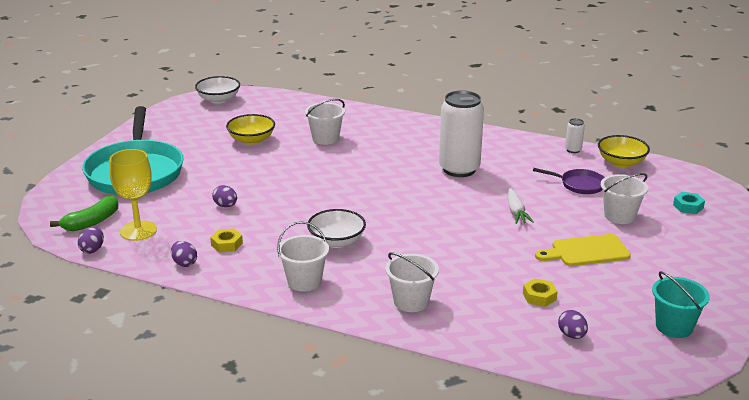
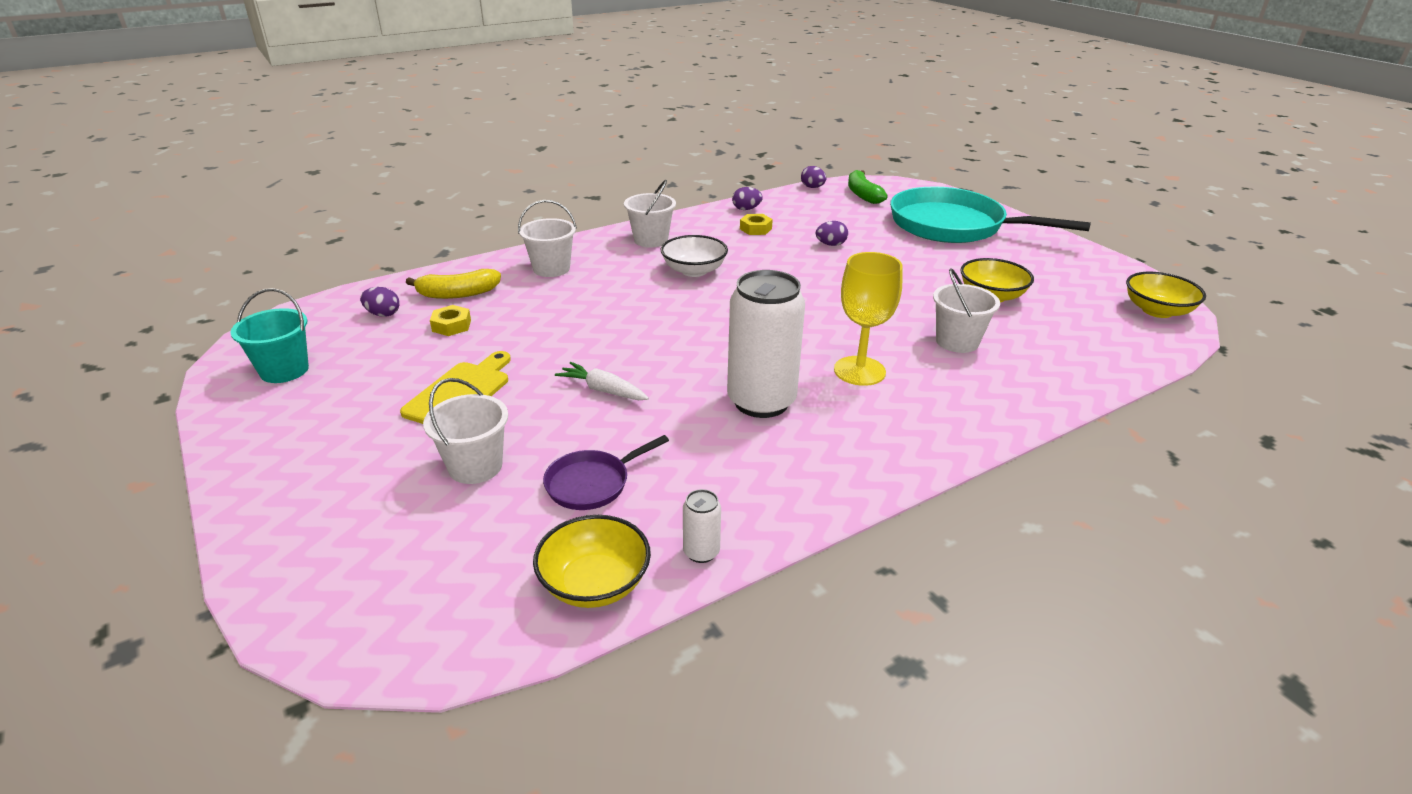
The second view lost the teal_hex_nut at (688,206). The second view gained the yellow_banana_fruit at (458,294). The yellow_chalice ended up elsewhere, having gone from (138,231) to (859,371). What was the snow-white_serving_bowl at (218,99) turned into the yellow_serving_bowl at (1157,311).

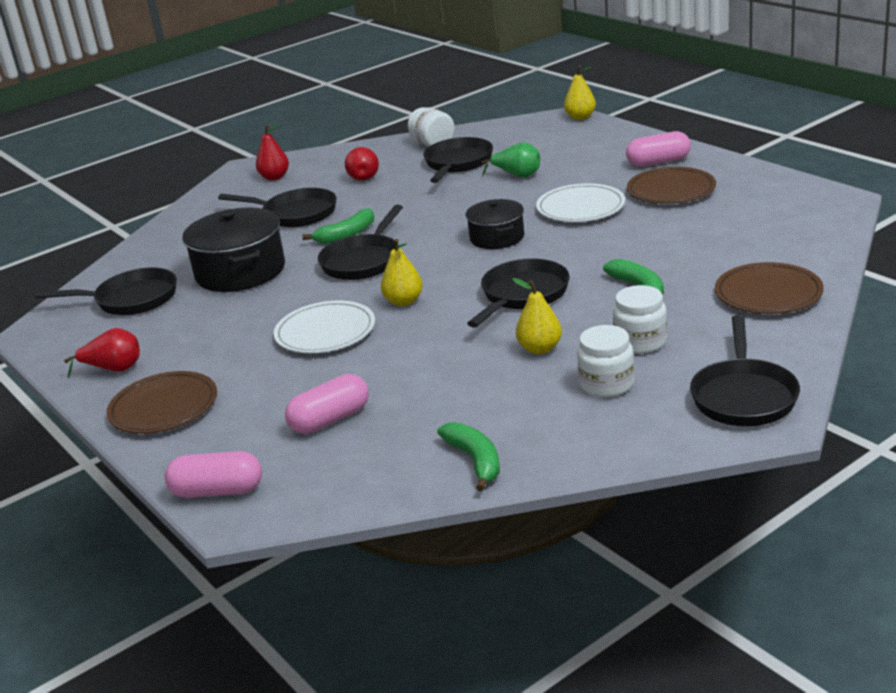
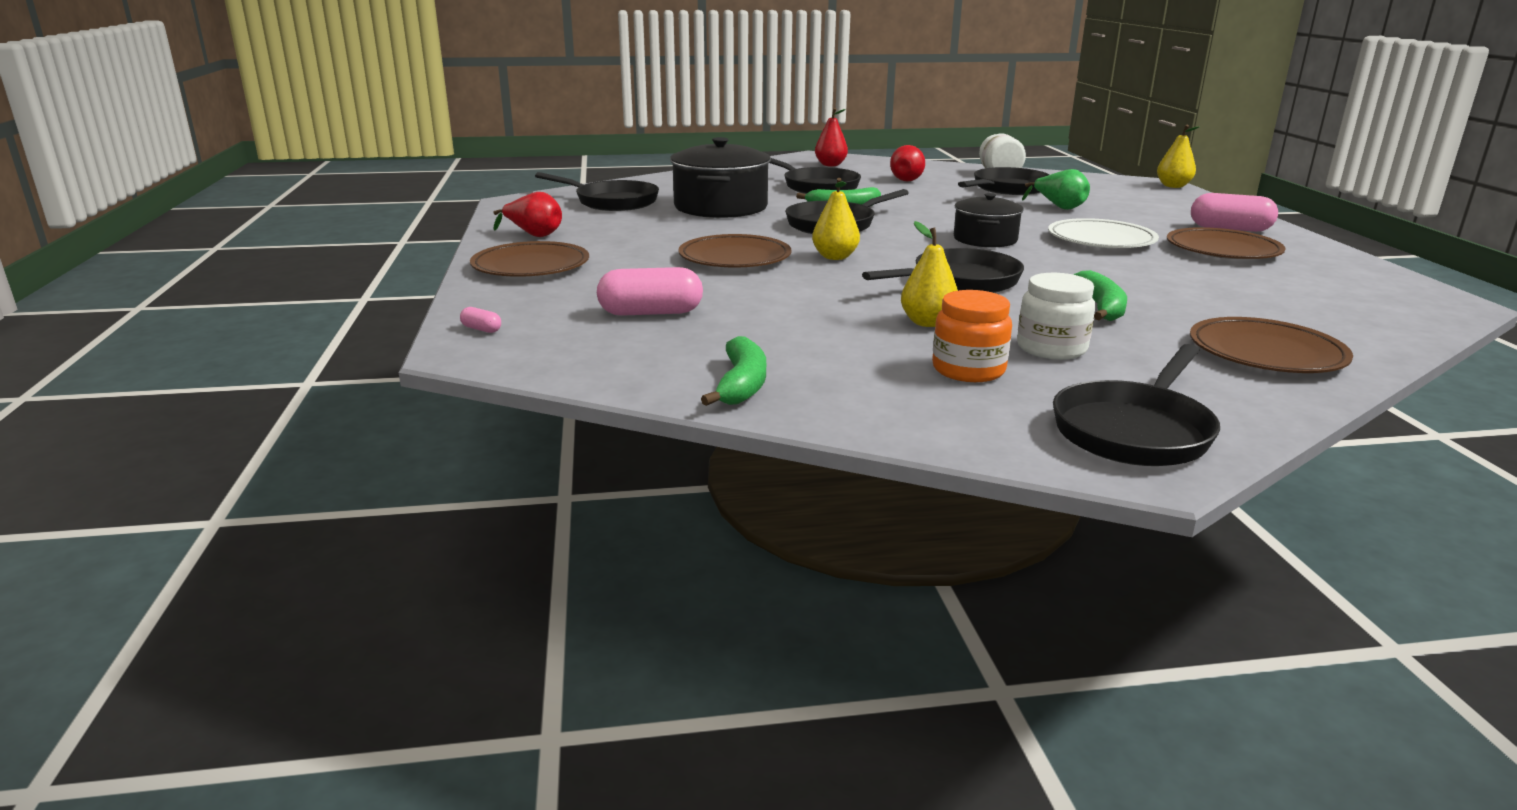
What was the snow-white_plate at (325,332) turned into the brown_plate at (735,258). What was the snow-white_jar at (606,384) turned into the orange-coloured_jar at (968,370). The size of the rose-pink_pill at (217,491) changed by a factor of 0.44.

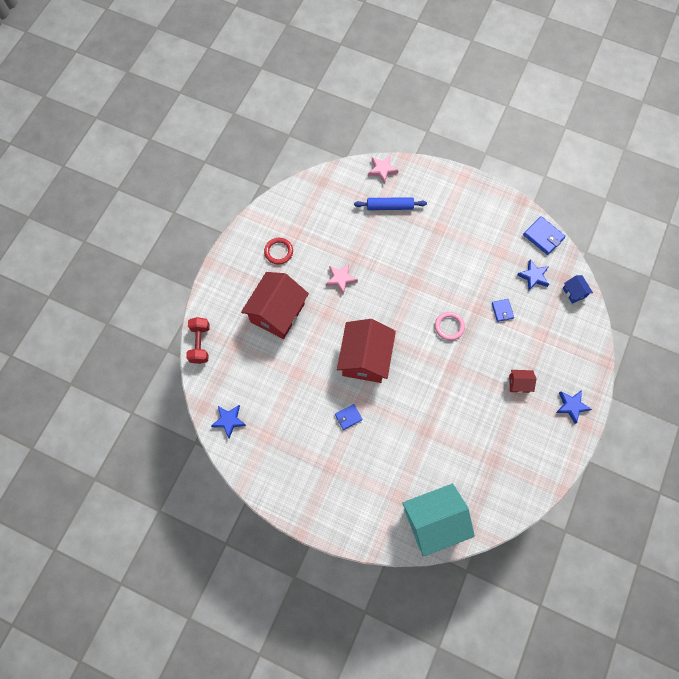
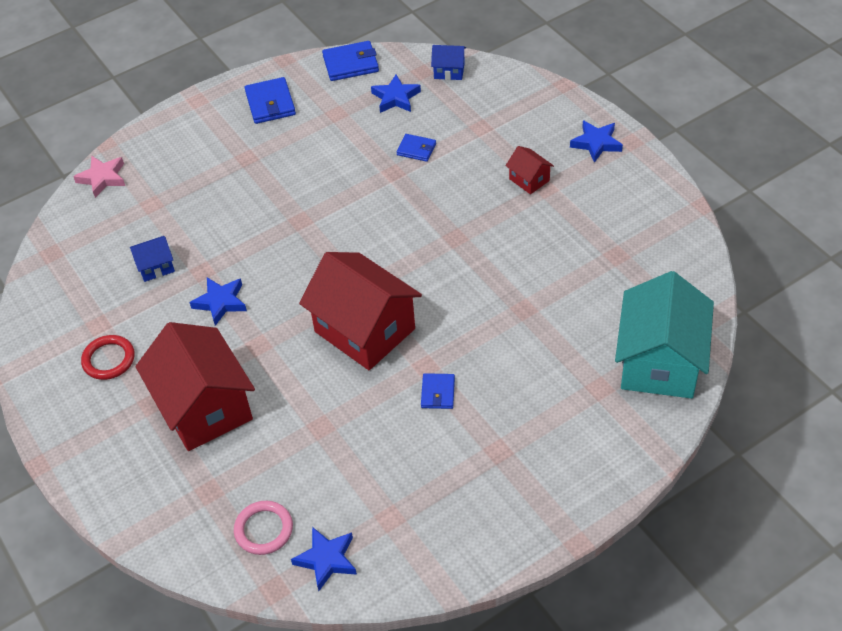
The second view lost the scarlet_dumbbell at (200,344). The second view lost the royal_blue_dough_roller at (390,206). The second view gained the royal_blue_house at (155,267). The second view gained the royal_blue_billfold at (270,103). The rose-pink_hoop ended up elsewhere, having gone from (449,326) to (264,529). What was the rose-pink_five-pointed_star at (341,279) turned into the royal_blue_five-pointed_star at (220,302). The scarlet_house at (519,383) ended up facing another way, 75 degrees counterclockwise from before.

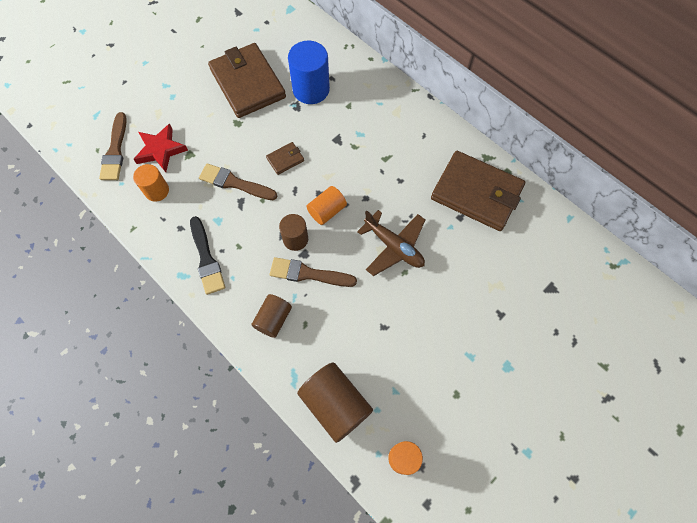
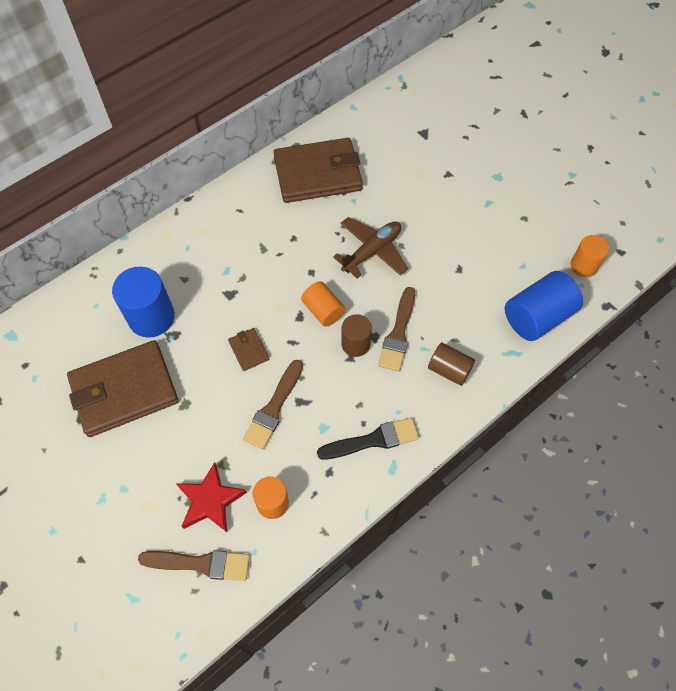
What was the brown_cylinder at (335,404) turned into the royal_blue_cylinder at (537,317). The brown_billfold at (476,193) ended up facing another way, 45 degrees clockwise from before.

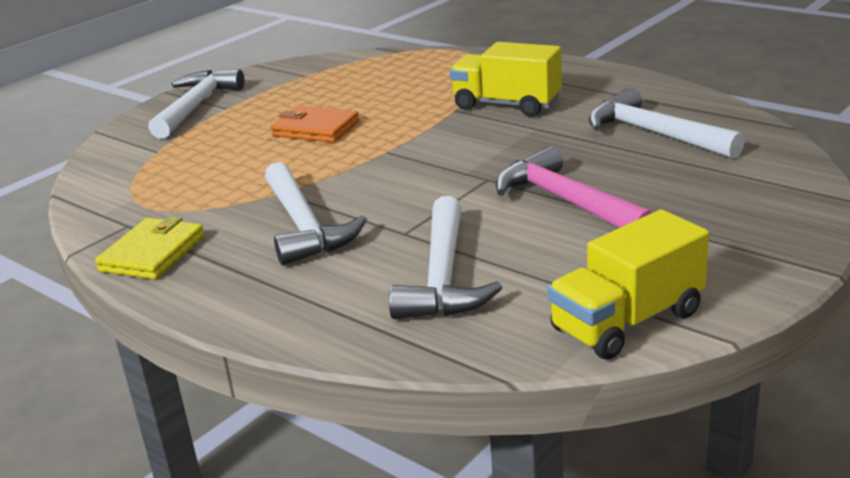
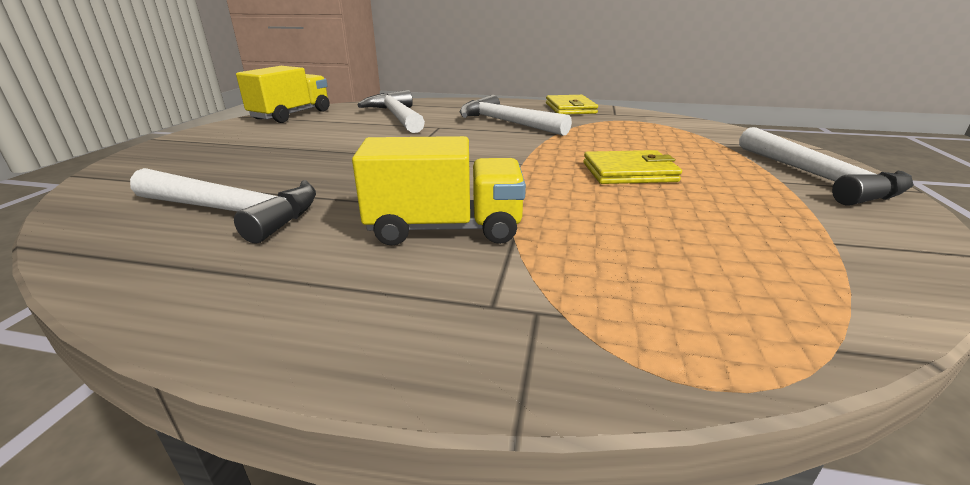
The second view lost the rose-pink_claw_hammer at (566,201). What was the orange-coloured_billfold at (316,129) turned into the yellow_billfold at (629,172).

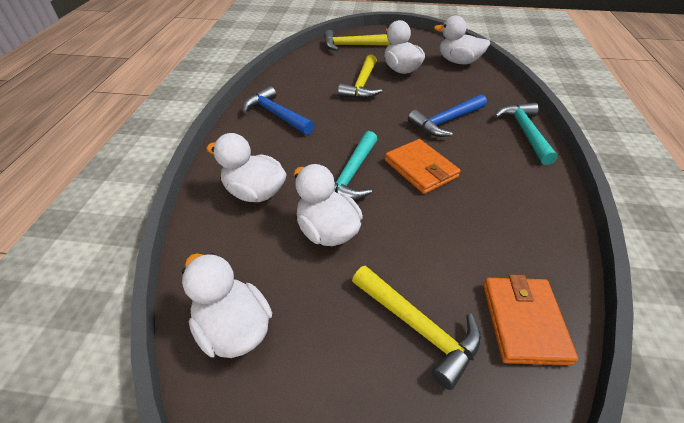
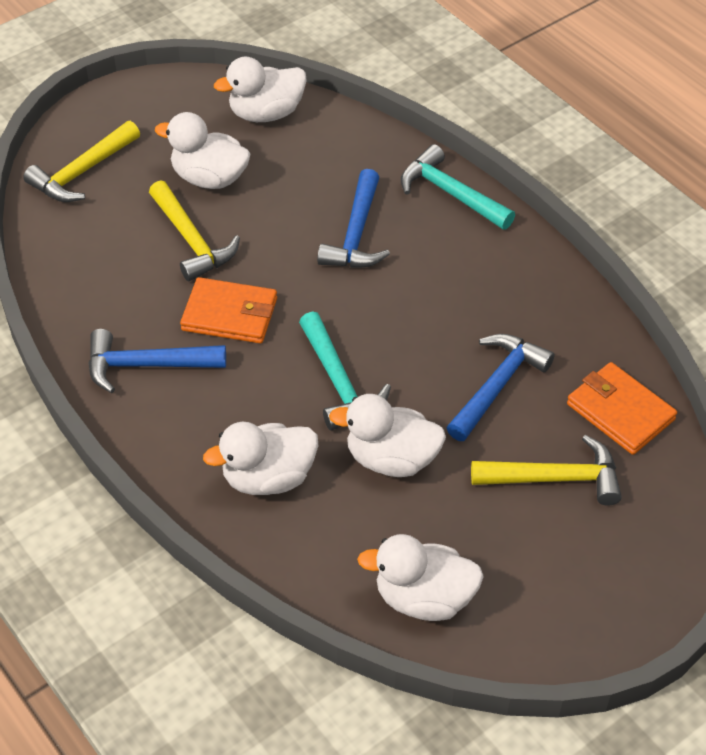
The second view gained the royal_blue_claw_hammer at (497,386). The orange-coloured_billfold ended up elsewhere, having gone from (421,169) to (229,314).

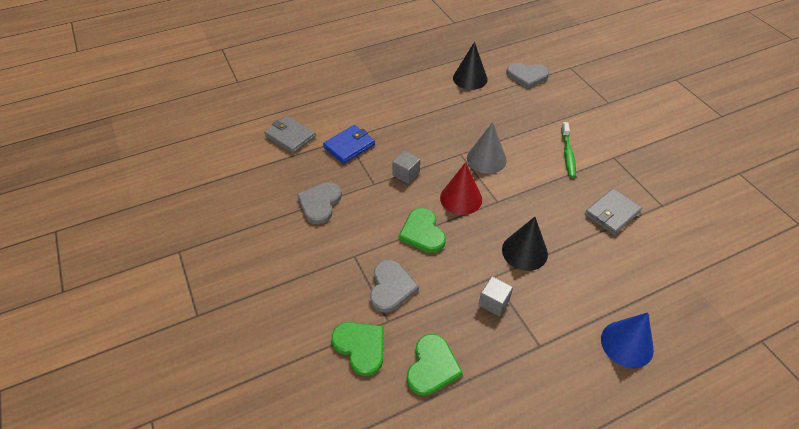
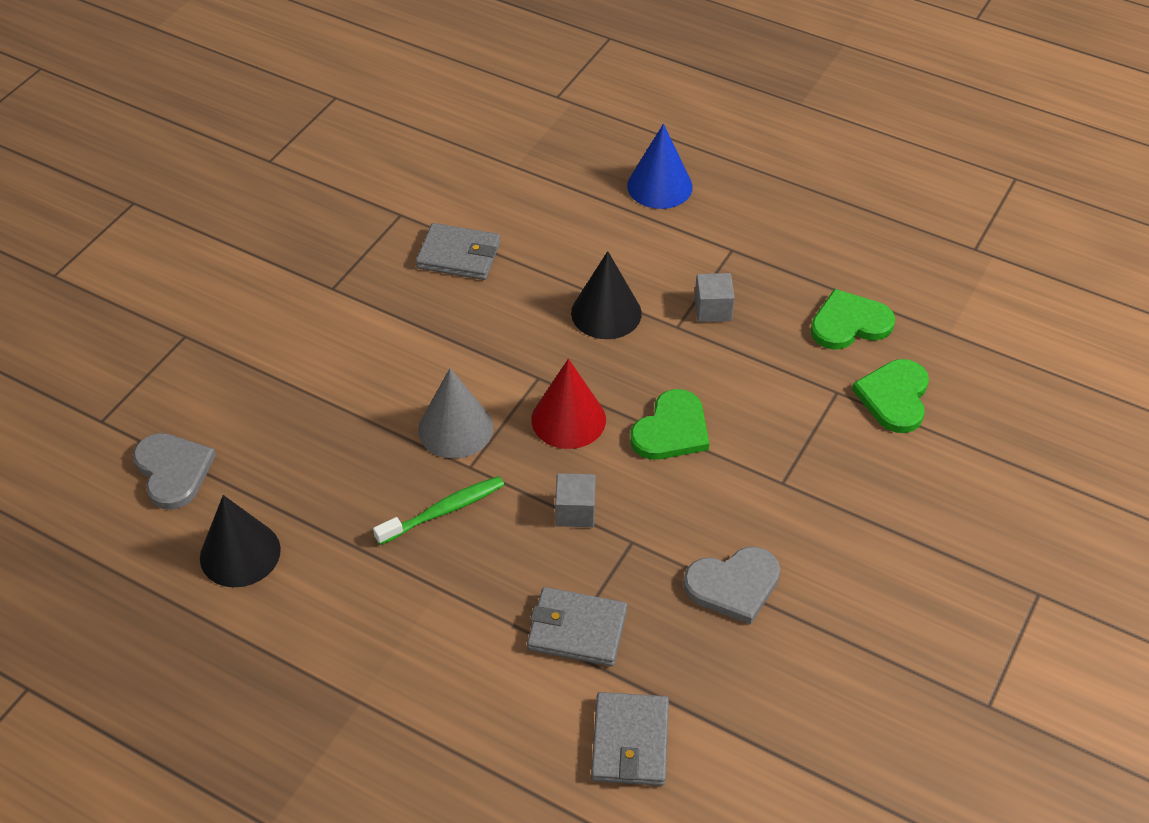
The second view lost the grey_heart at (391,287). The leaf-green_dental_brush ended up elsewhere, having gone from (567,154) to (444,511). What was the royal_blue_billfold at (349,146) turned into the grey_billfold at (577,630).

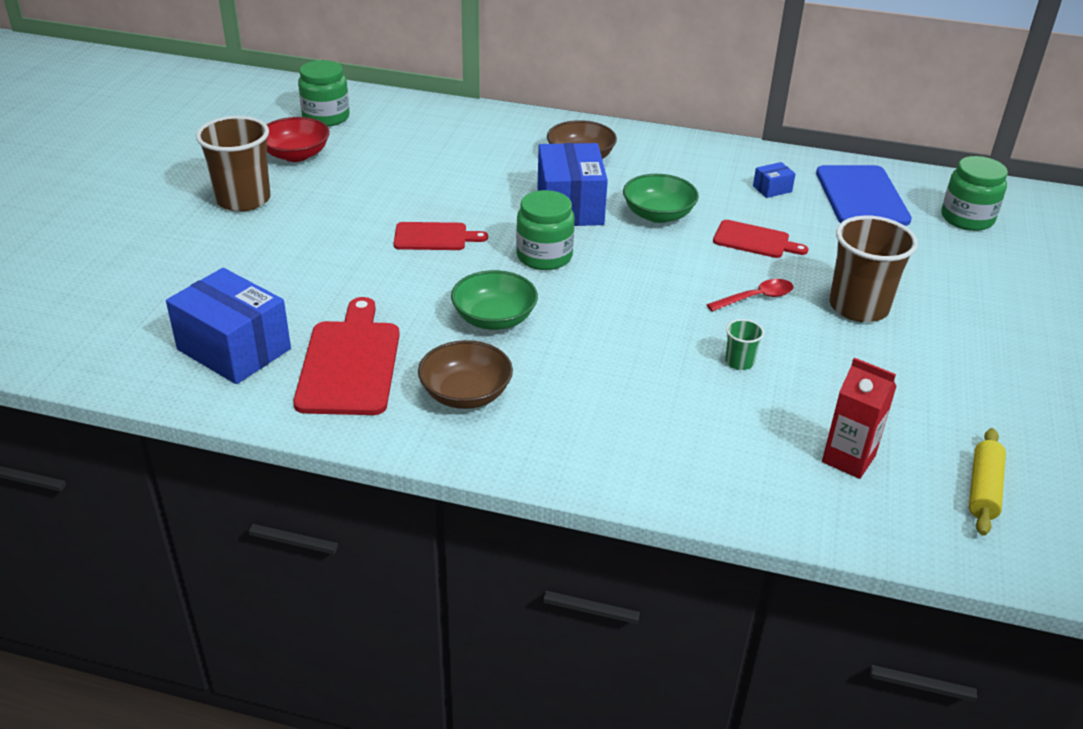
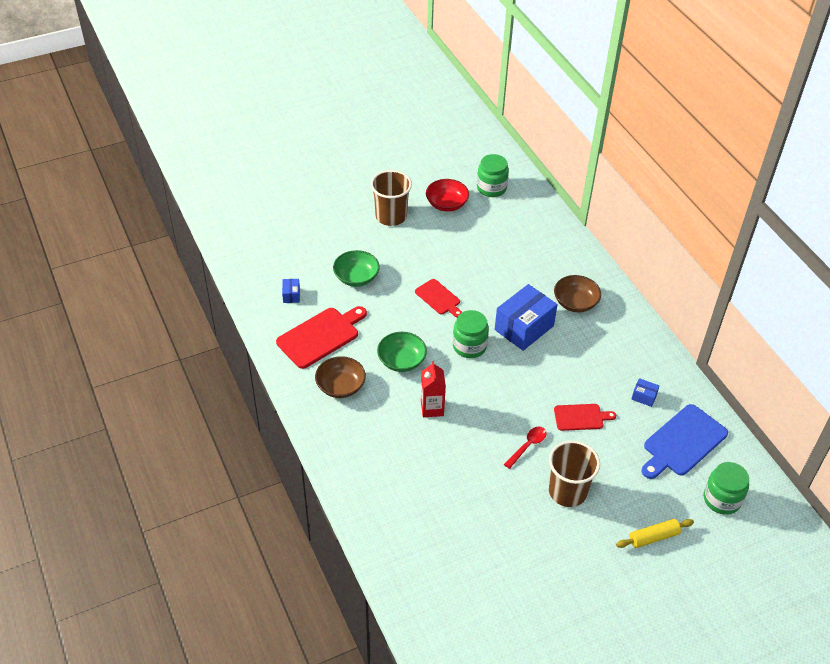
The second view lost the leaf-green_cup at (739,362). The leaf-green_serving_bowl ended up elsewhere, having gone from (658,215) to (356,277). The scarlet_carton ended up elsewhere, having gone from (848,459) to (432,408). The yellow_dough_roller ended up elsewhere, having gone from (983,489) to (653,537). The scarlet_tablespoon at (756,298) ended up facing another way, 75 degrees counterclockwise from before. The scarlet_chopping_board at (755,240) ended up facing another way, 75 degrees counterclockwise from before. The size of the royal_blue_parcel at (234,349) changed by a factor of 0.43.

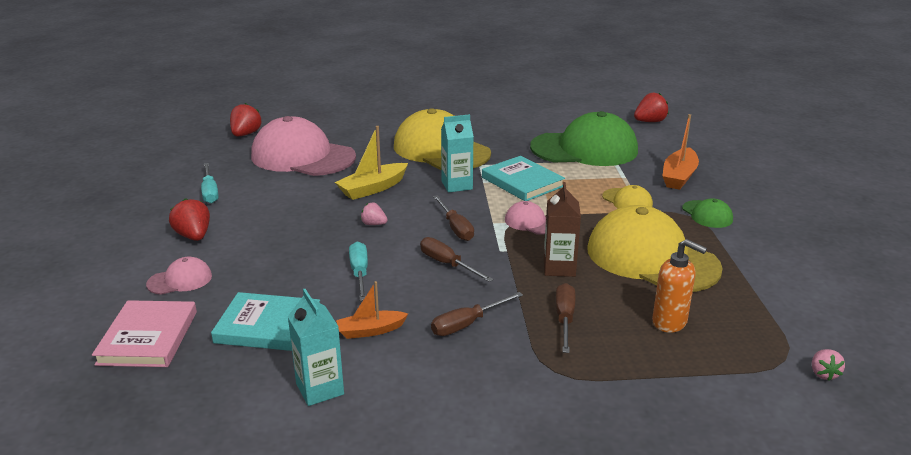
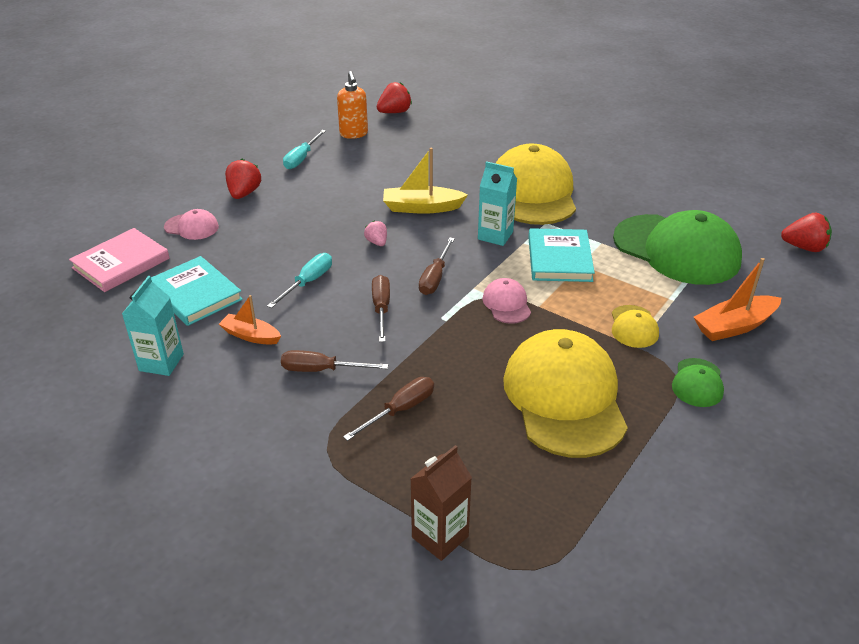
The second view lost the rose-pink_cap at (302,156). The second view lost the rose-pink_strawberry at (823,374). The brown_carton ended up elsewhere, having gone from (559,268) to (440,537). The orange-coloured_soap_dispenser ended up elsewhere, having gone from (670,322) to (354,134).

